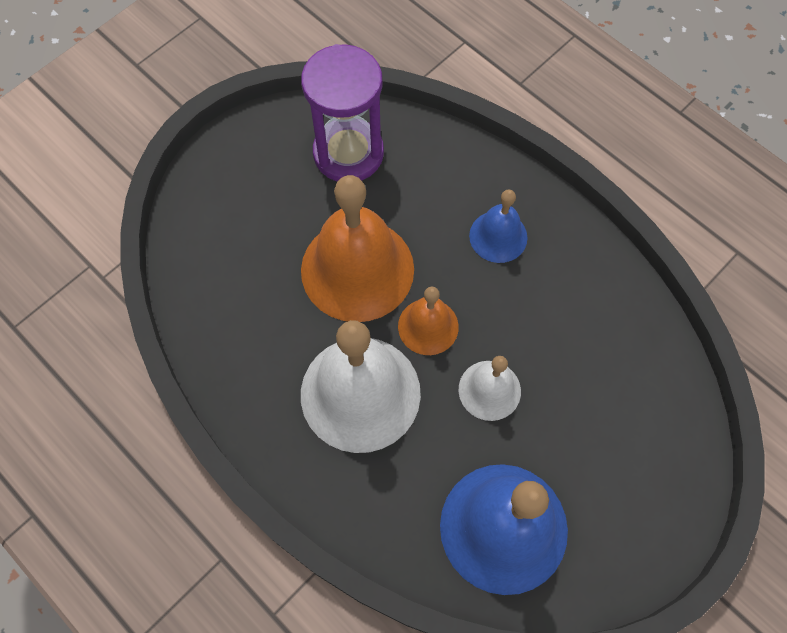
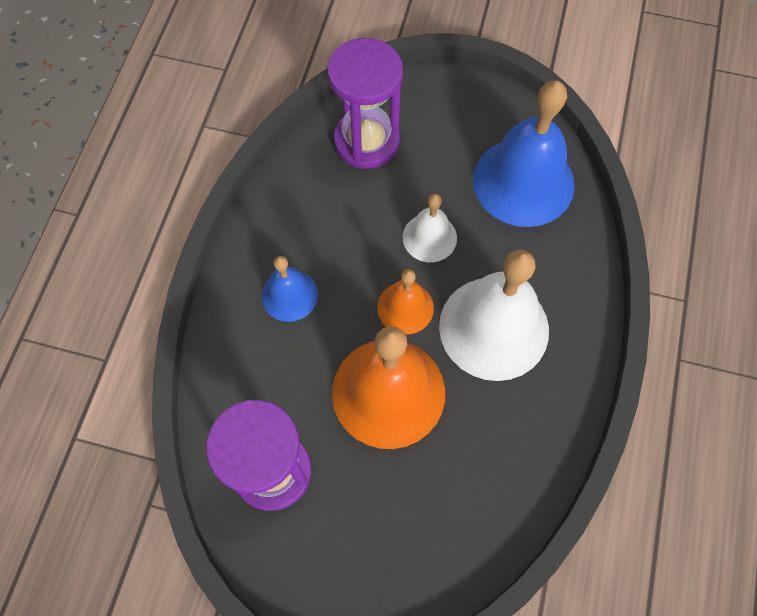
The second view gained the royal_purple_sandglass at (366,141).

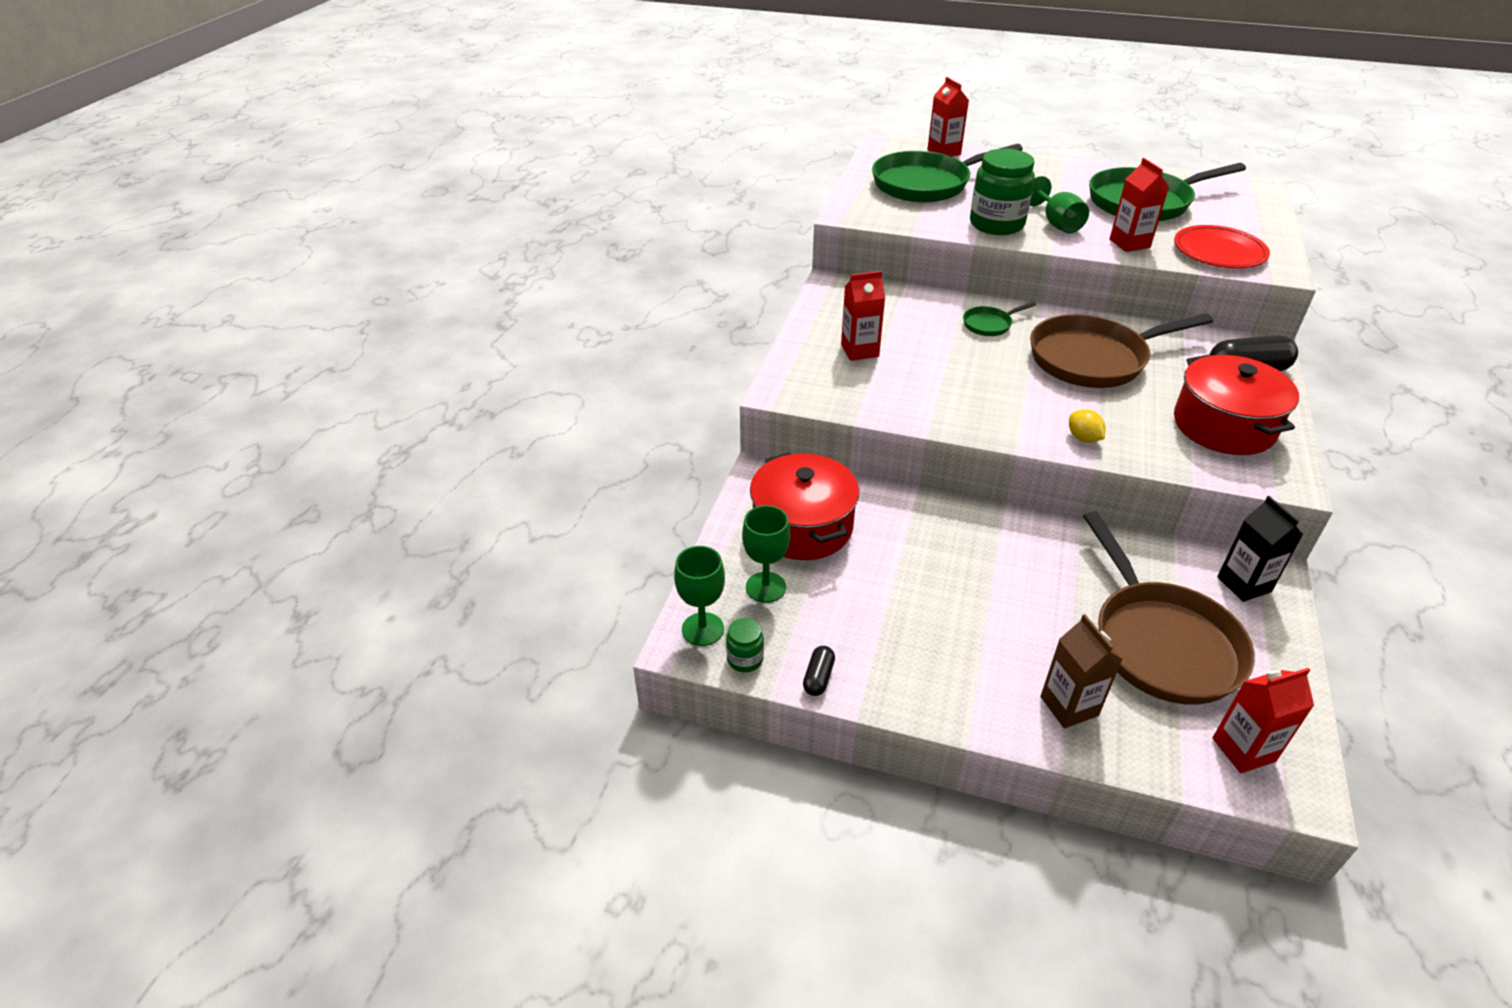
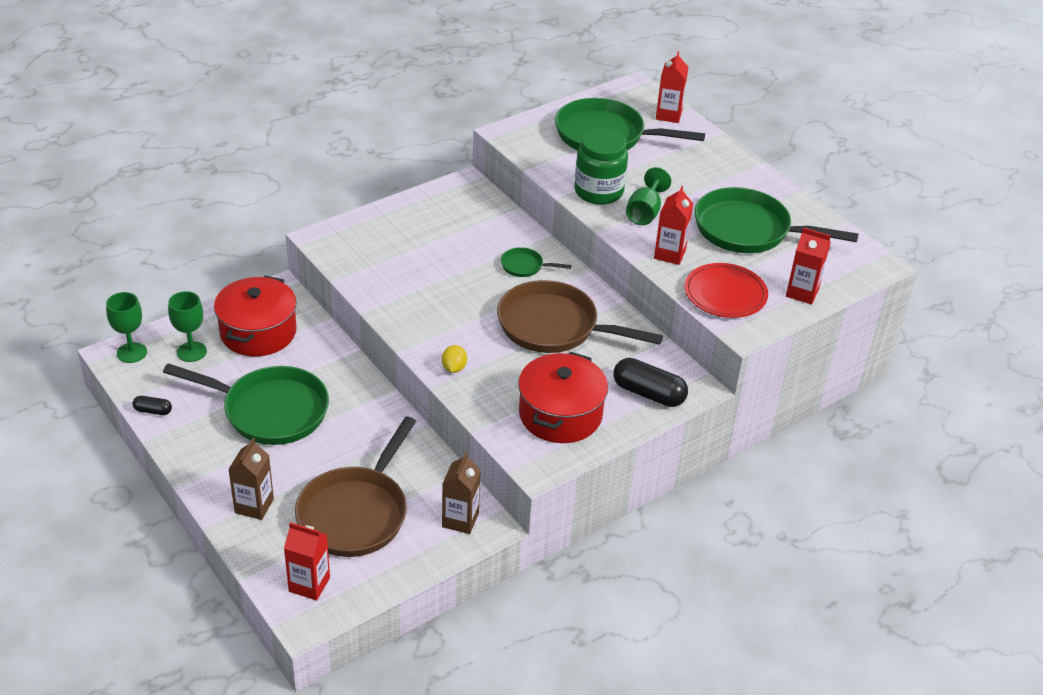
The second view lost the leaf-green_jar at (745,659). The second view gained the leaf-green_skillet at (270,411). The scarlet_carton ended up elsewhere, having gone from (859,350) to (802,293). What was the black_carton at (1244,584) turned into the brown_carton at (460,520). The black_pill at (818,677) ended up facing another way, 45 degrees clockwise from before.

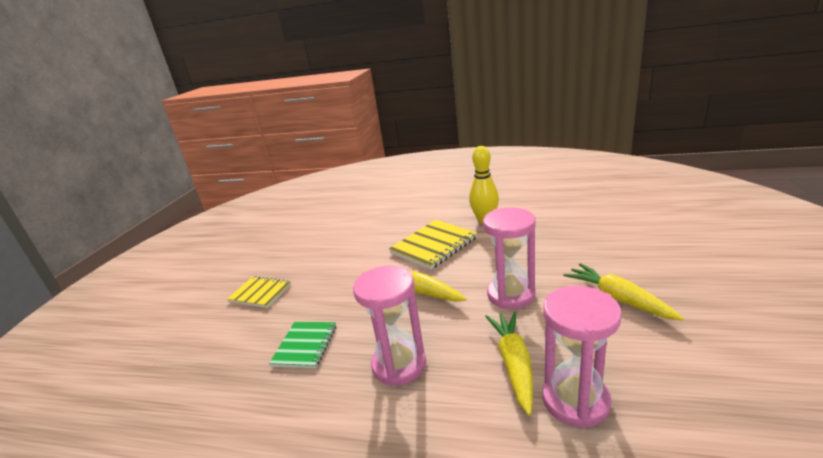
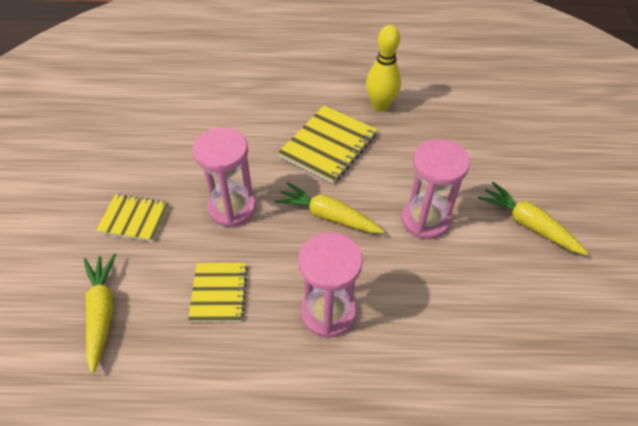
The yellow_root_vegetable ended up elsewhere, having gone from (514,364) to (102,313). The rose-pink_sandglass ended up elsewhere, having gone from (575,400) to (232,208). What was the leaf-green_notepad at (305,346) turned into the yellow_notepad at (219,293).

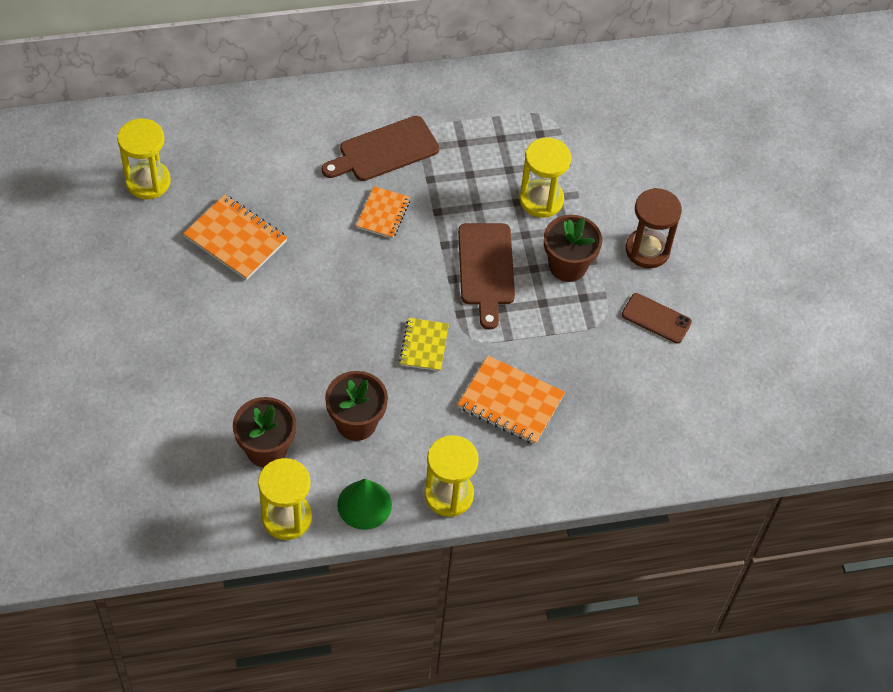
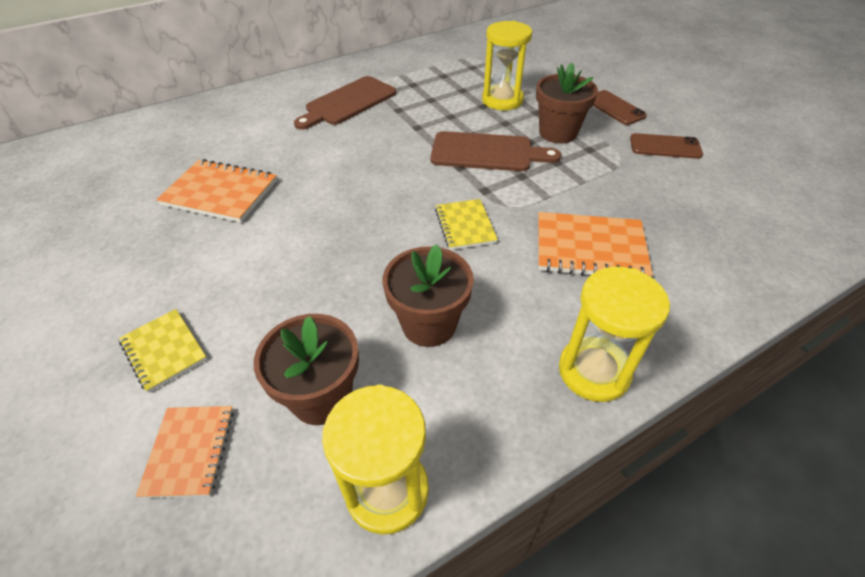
The second view lost the yellow_sandglass at (148,182). The second view lost the leaf-green_cone at (364,504). The second view gained the yellow_notepad at (164,351). The orange-coloured_notepad ended up elsewhere, having gone from (383,214) to (190,451). Where the brown_sandglass stood at (647,250), the brown_smartphone came to stand at (614,108). The brown_chopping_board at (486,269) ended up facing another way, 60 degrees counterclockwise from before.

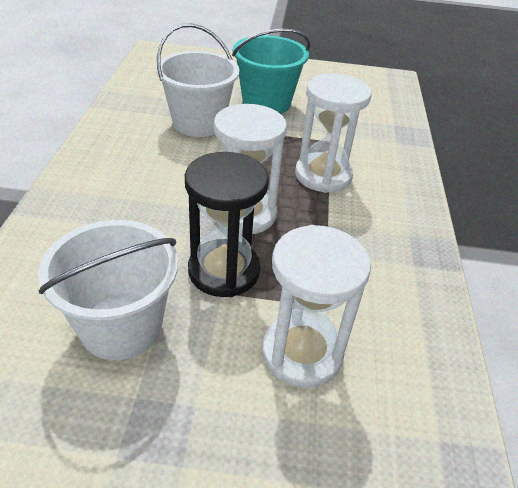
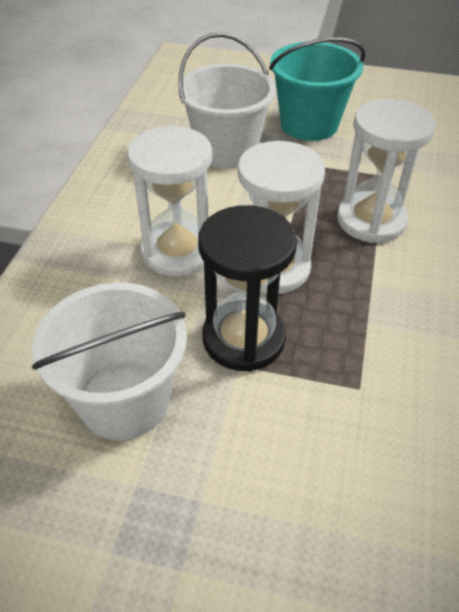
The snow-white_sandglass ended up elsewhere, having gone from (302,352) to (177,251).

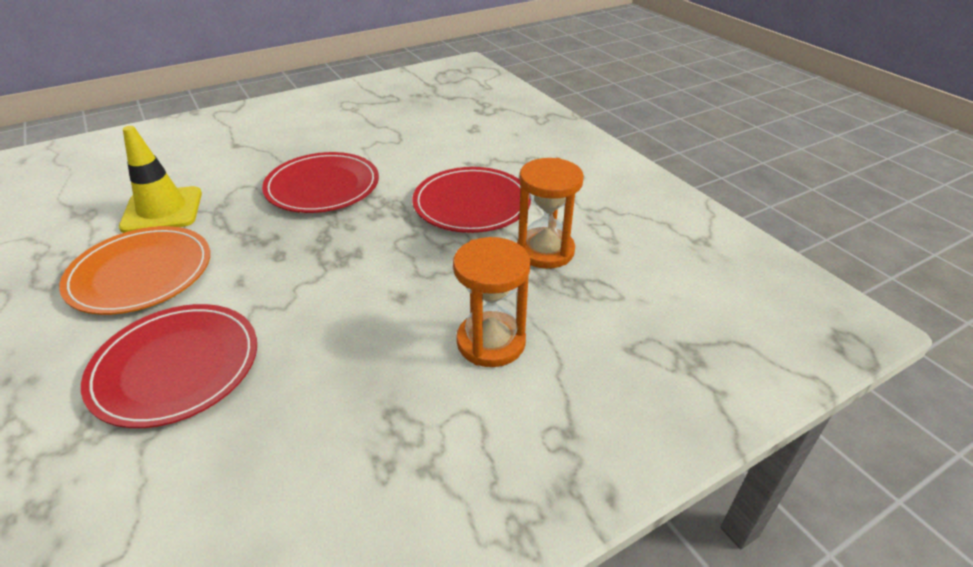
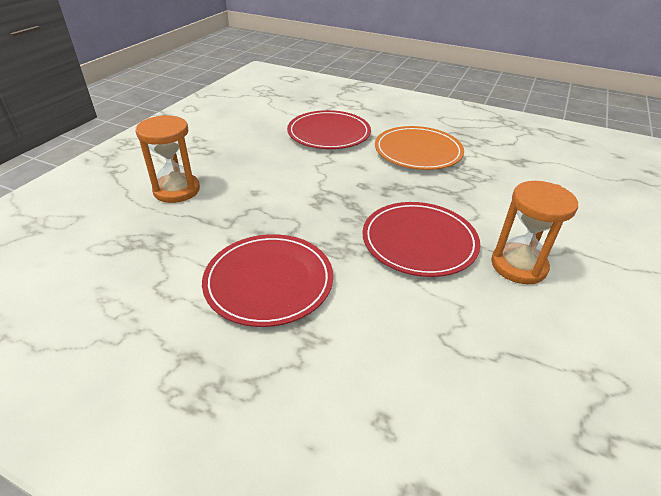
The second view lost the yellow_traffic_cone at (162,210). The orange-coloured_sandglass ended up elsewhere, having gone from (545,251) to (518,265).

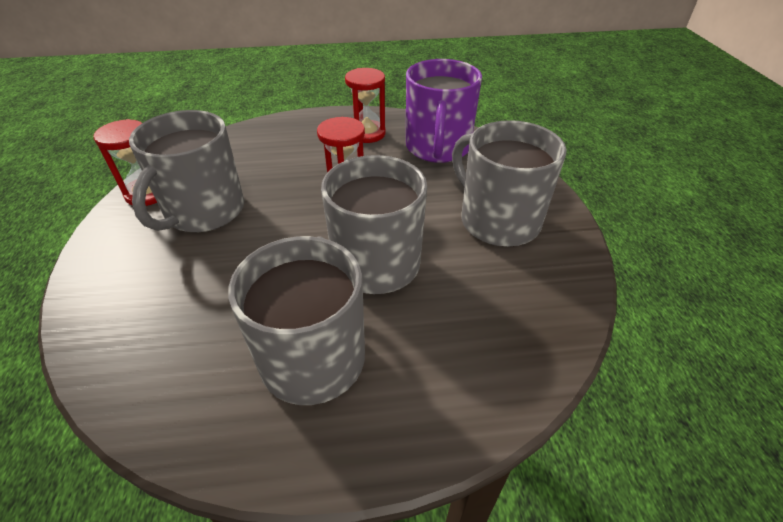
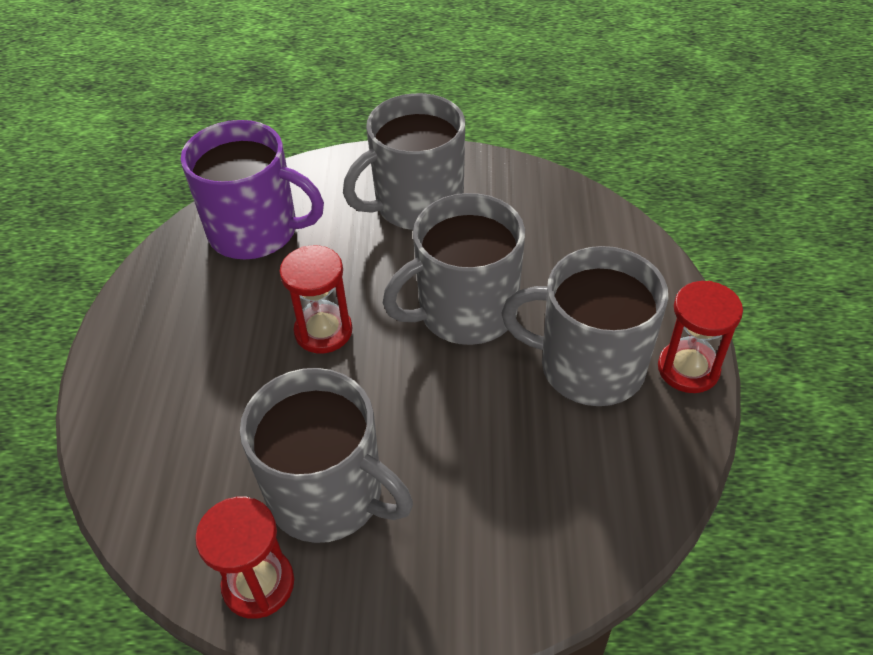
The scarlet_sandglass ended up elsewhere, having gone from (367,133) to (688,369).

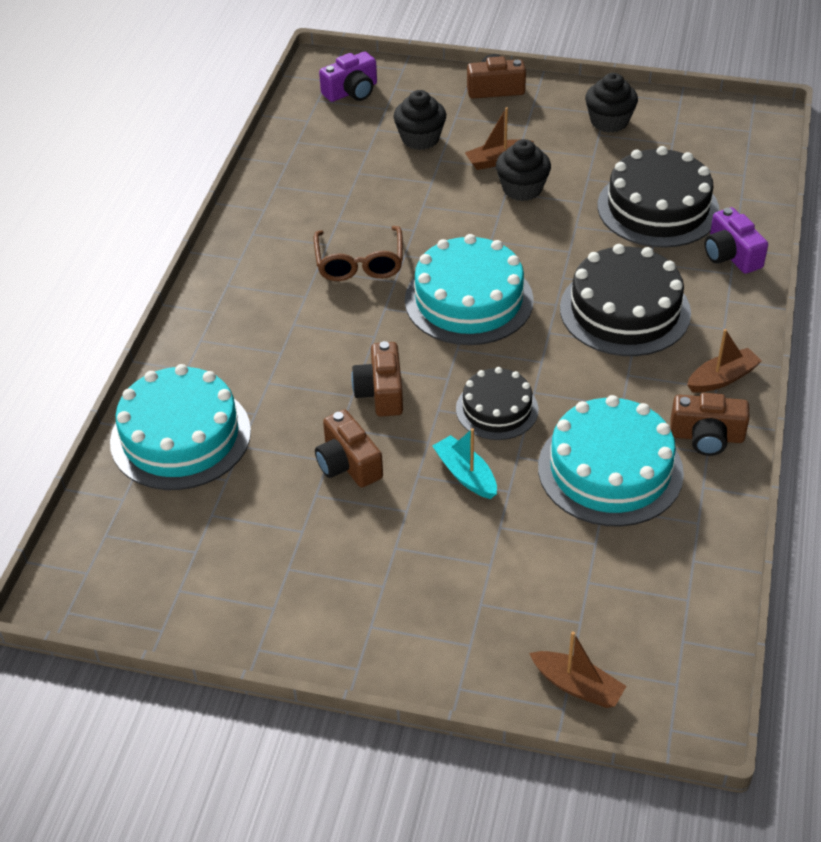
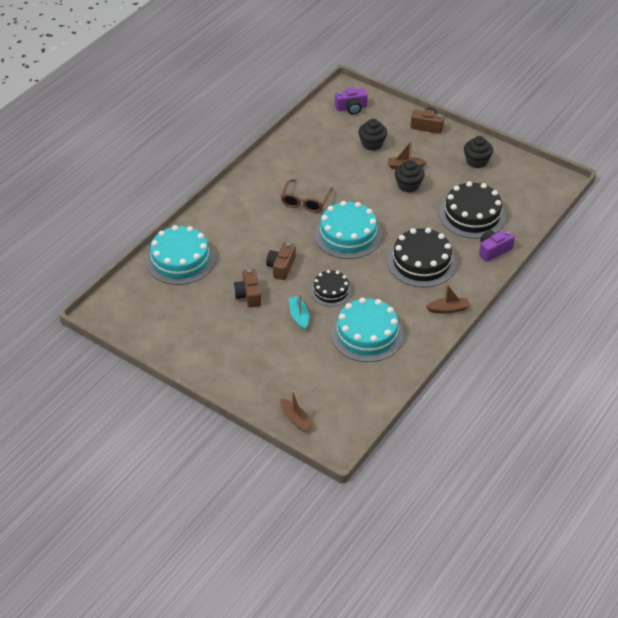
The second view lost the brown_photo_camera at (706,436). The royal_purple_photo_camera at (731,255) ended up facing another way, 60 degrees clockwise from before.

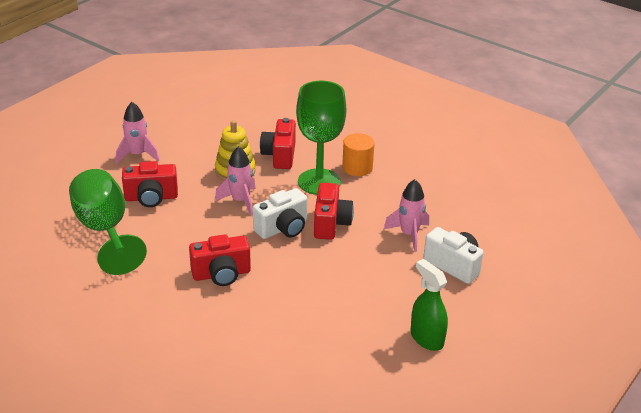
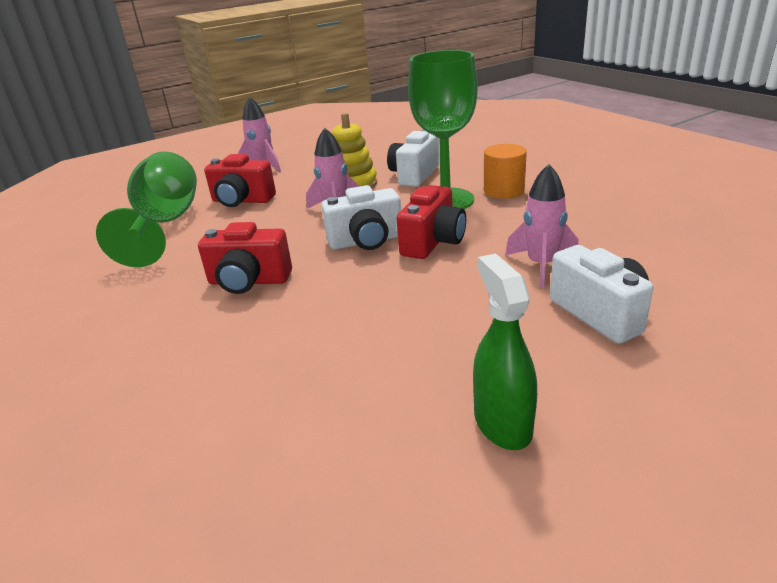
What was the scarlet_photo_camera at (280,155) turned into the snow-white_photo_camera at (414,175).

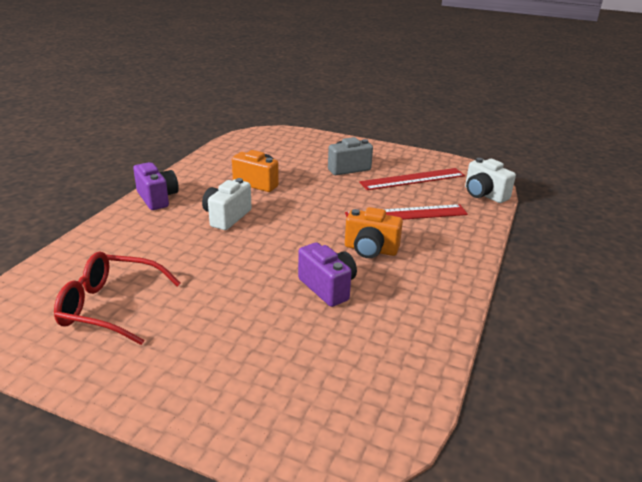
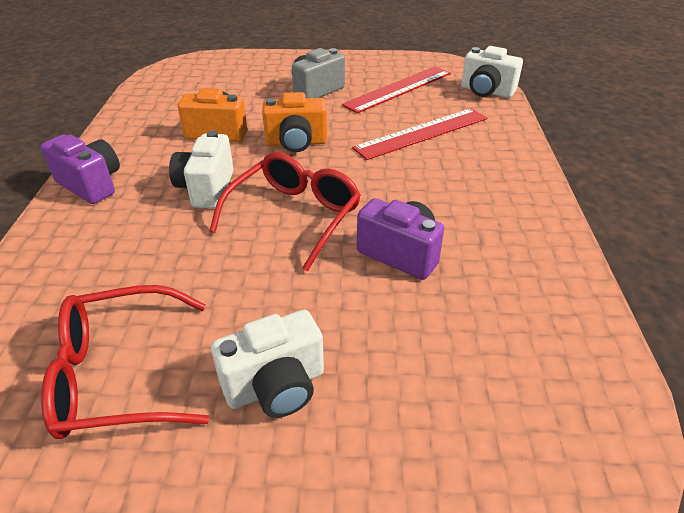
The second view gained the scarlet_eyeglasses at (294,216). The second view gained the snow-white_photo_camera at (276,386). The orange-coloured_photo_camera ended up elsewhere, having gone from (370,250) to (296,143).

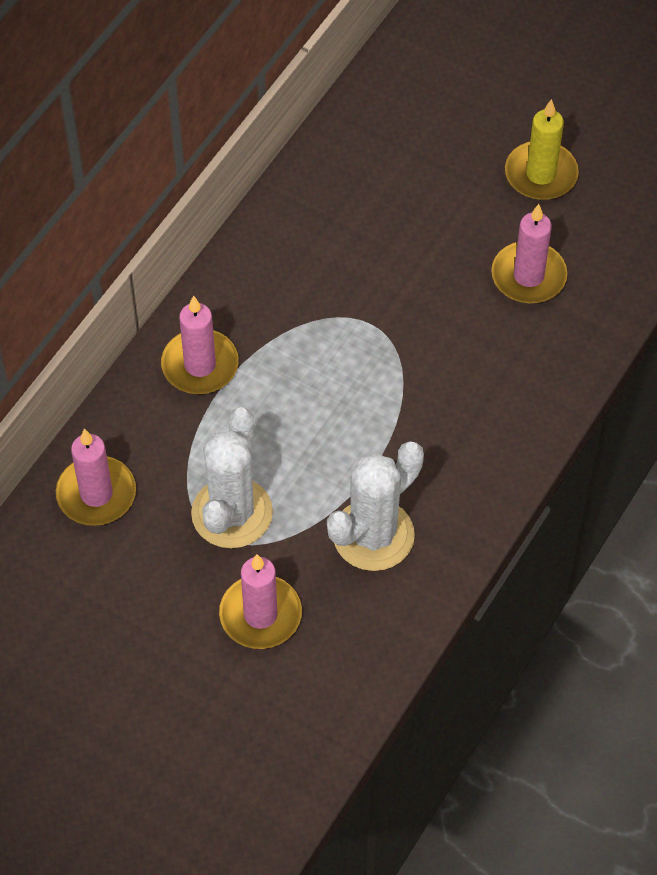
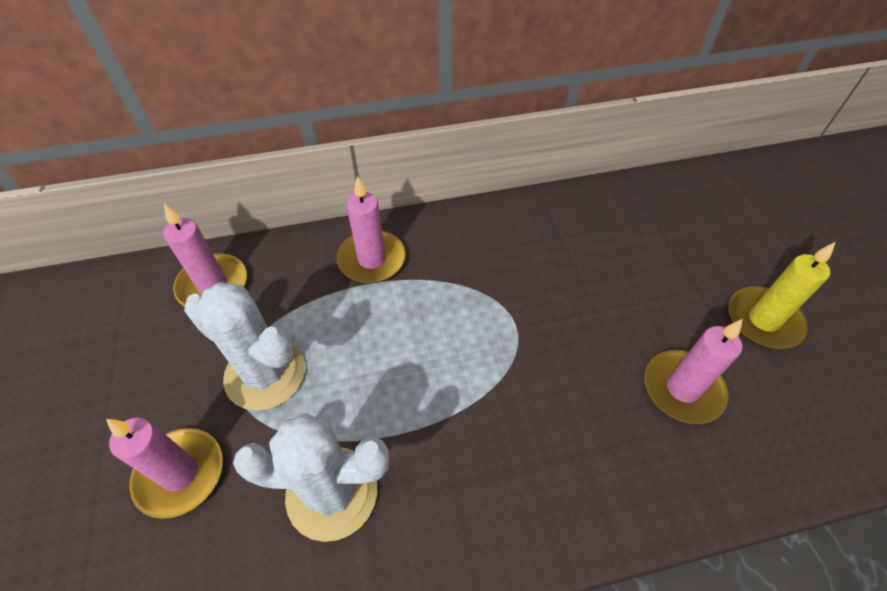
The snow-white_cactus at (232,513) ended up facing another way, 60 degrees clockwise from before.

